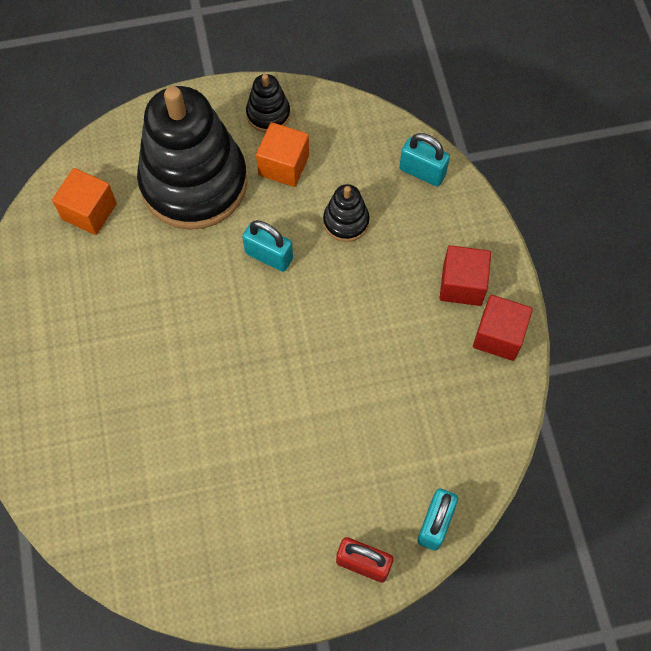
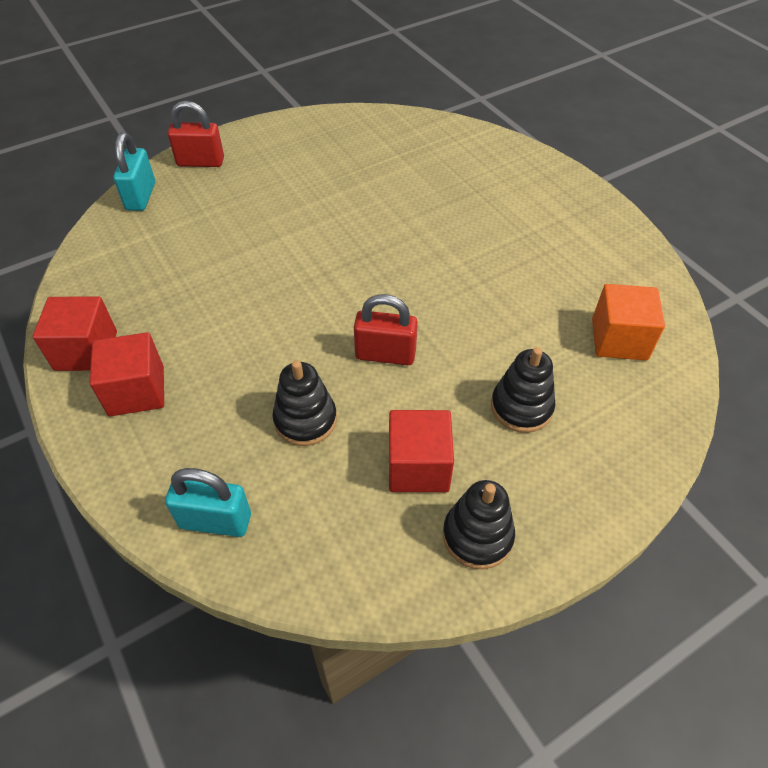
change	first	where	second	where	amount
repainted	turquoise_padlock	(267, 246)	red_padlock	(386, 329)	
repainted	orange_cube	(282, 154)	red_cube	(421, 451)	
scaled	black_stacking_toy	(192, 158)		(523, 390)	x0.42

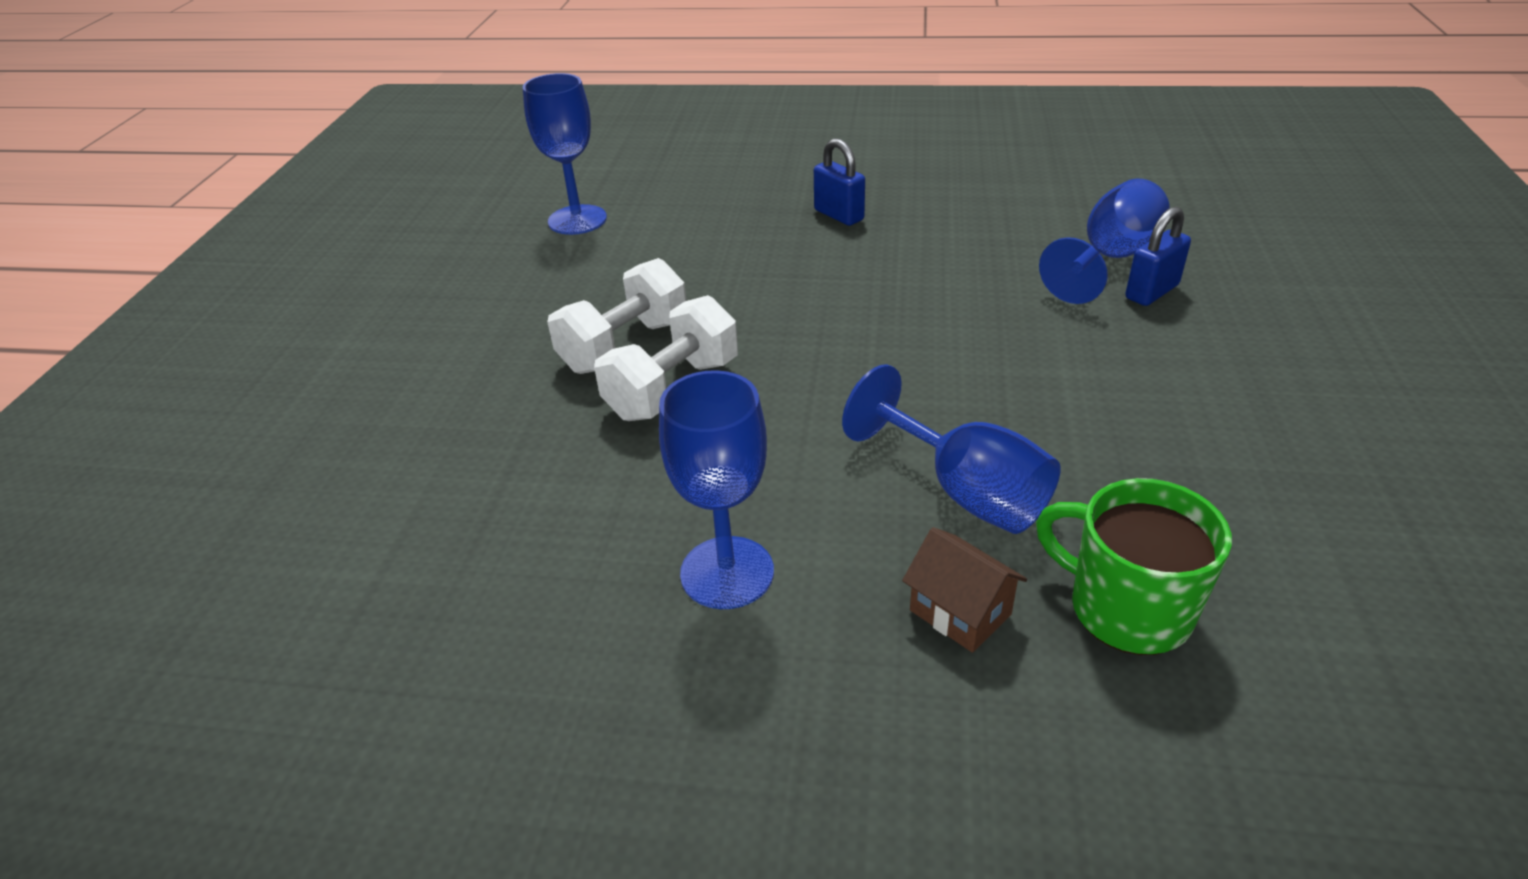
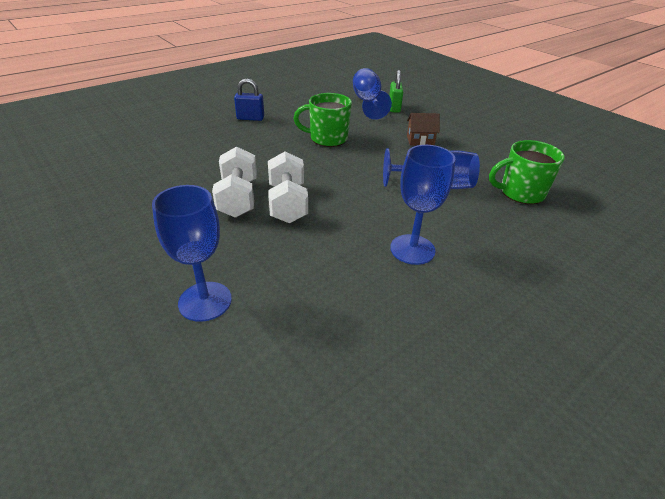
change	first	where	second	where	amount
shifted	blue_goblet	(564, 154)		(192, 253)	
new			green_mug	(322, 120)	
repainted	blue_padlock	(1158, 256)	green_padlock	(396, 91)	
shifted	brown_house	(964, 590)		(423, 129)	

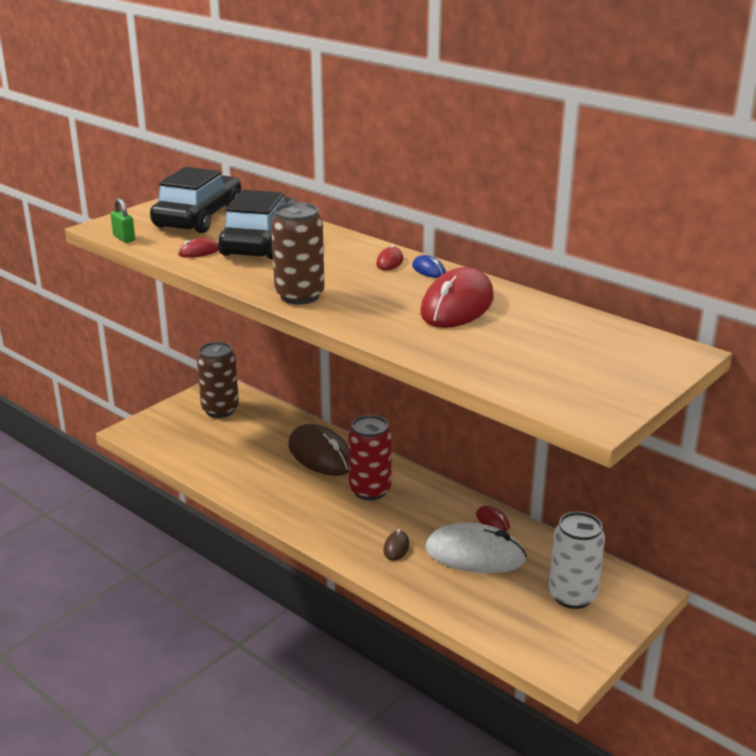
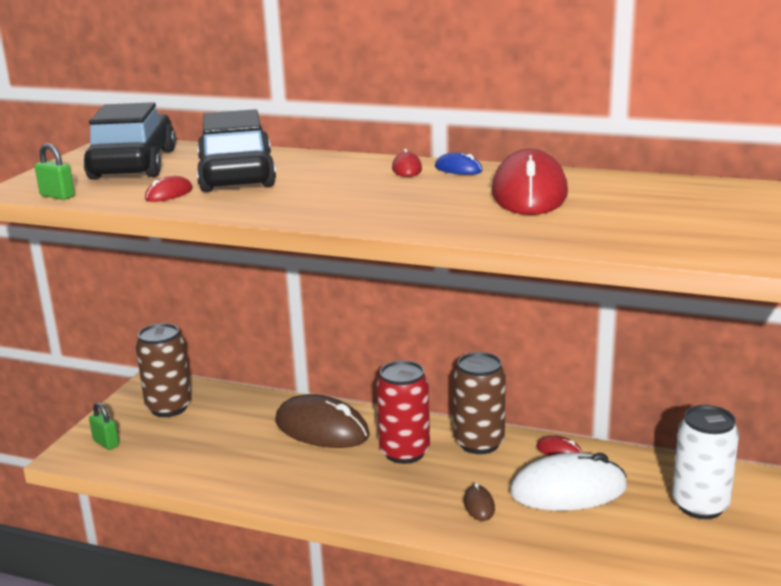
change	first	where	second	where	amount
new			green_padlock	(104, 426)	
shifted	brown_can	(298, 253)		(479, 403)	

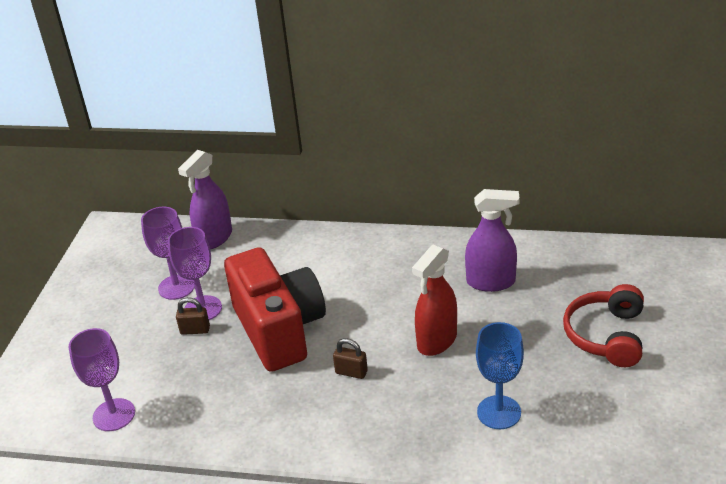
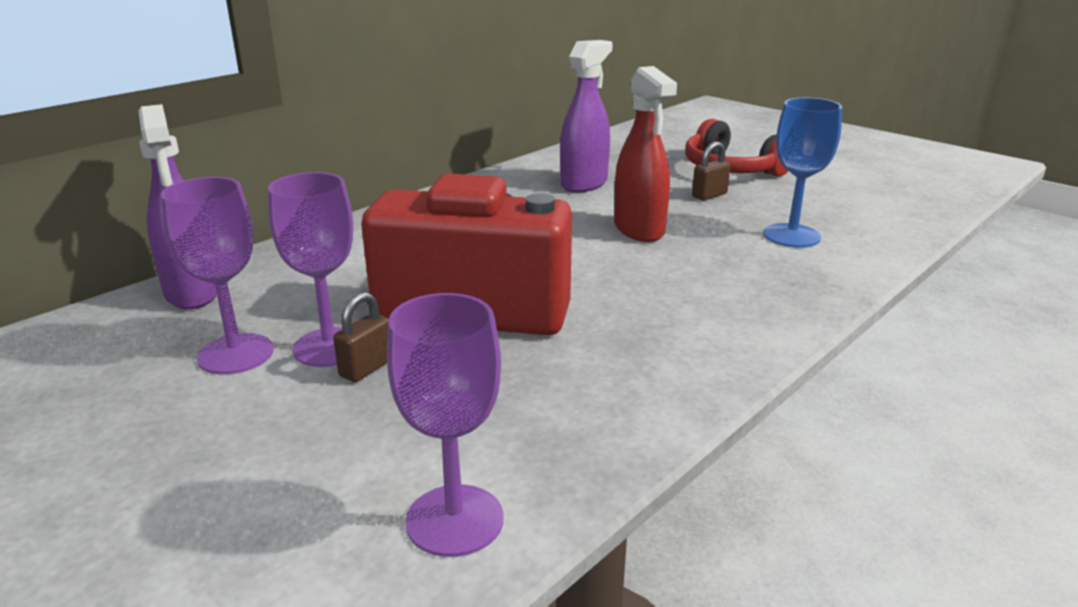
change	first	where	second	where	amount
shifted	brown_padlock	(350, 358)		(711, 171)	

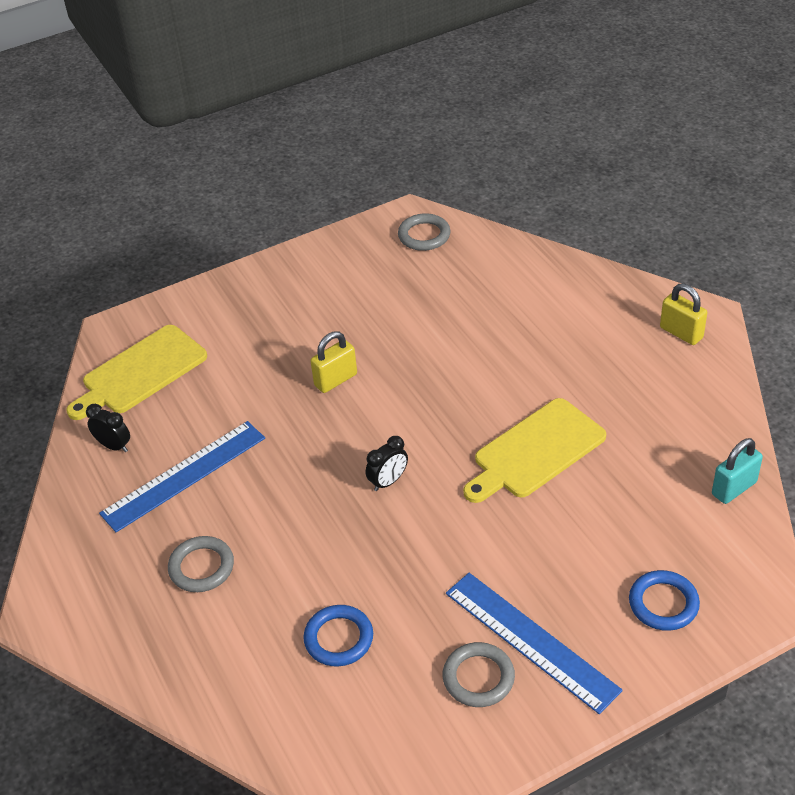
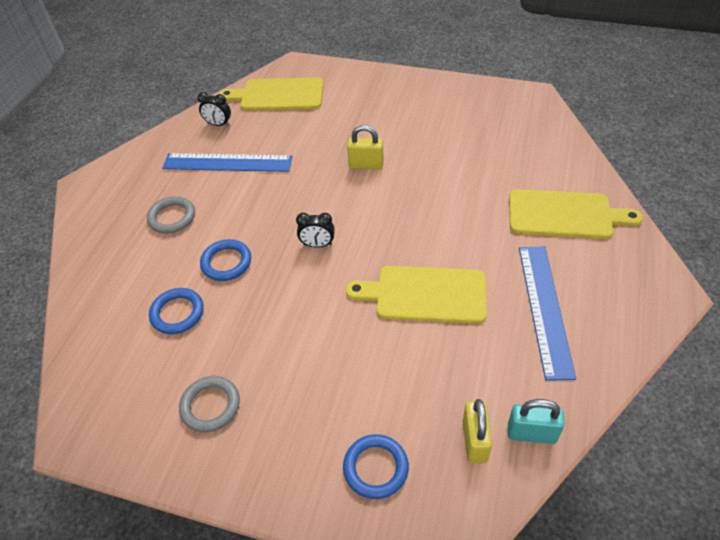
change	first	where	second	where	amount
rotated	black_clock	(108, 428)		(214, 109)	120 degrees clockwise
new			blue_ring	(225, 260)	
shifted	yellow_padlock	(683, 314)		(477, 431)	
new			yellow_cutting_board	(576, 214)	
shifted	blue_ruler	(534, 643)		(547, 313)	
gone	grey_ring	(424, 232)			

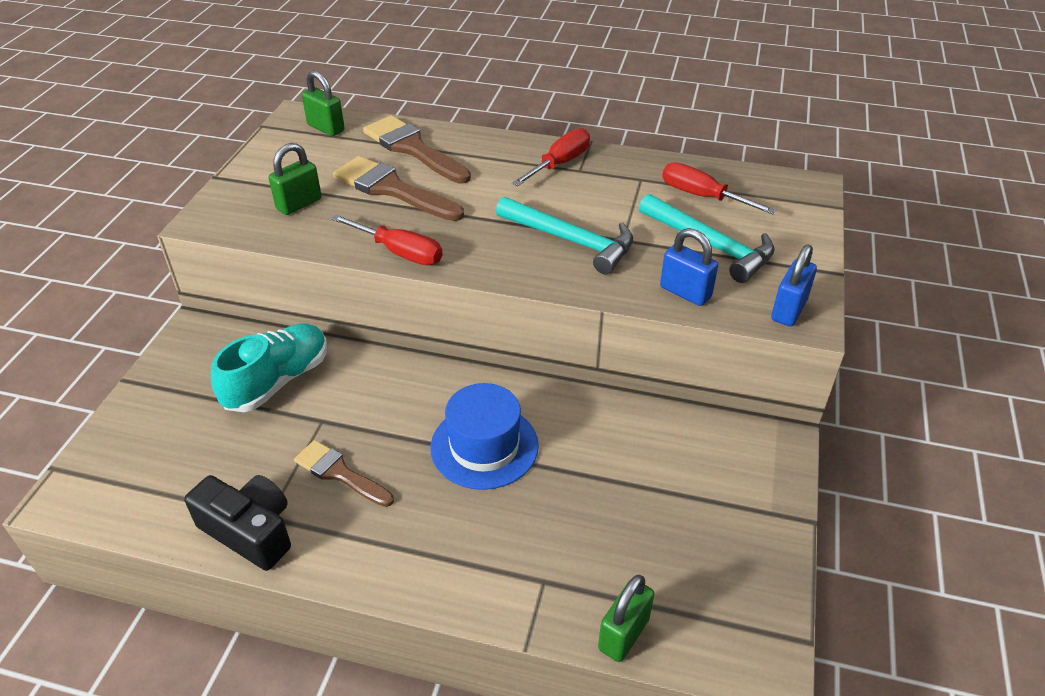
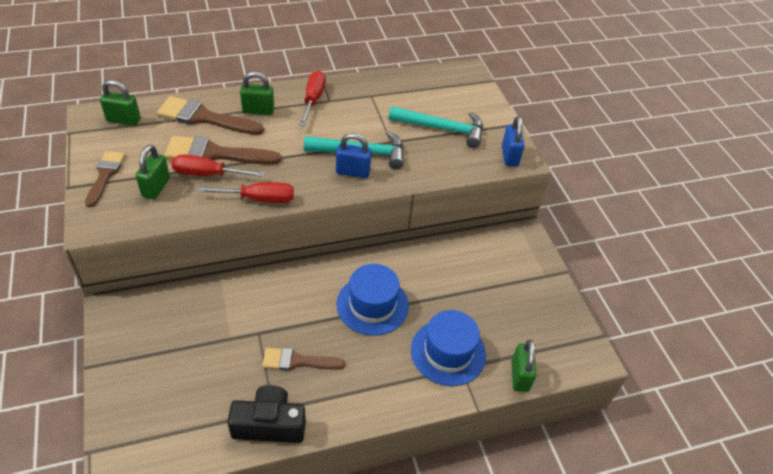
change	first	where	second	where	amount
new			brown_brush	(105, 179)	
shifted	red_screwdriver	(719, 188)		(218, 165)	
new			green_padlock	(257, 93)	
shifted	blue_padlock	(689, 267)		(354, 155)	
new			blue_hat	(448, 348)	
gone	turquoise_shoe	(269, 367)			

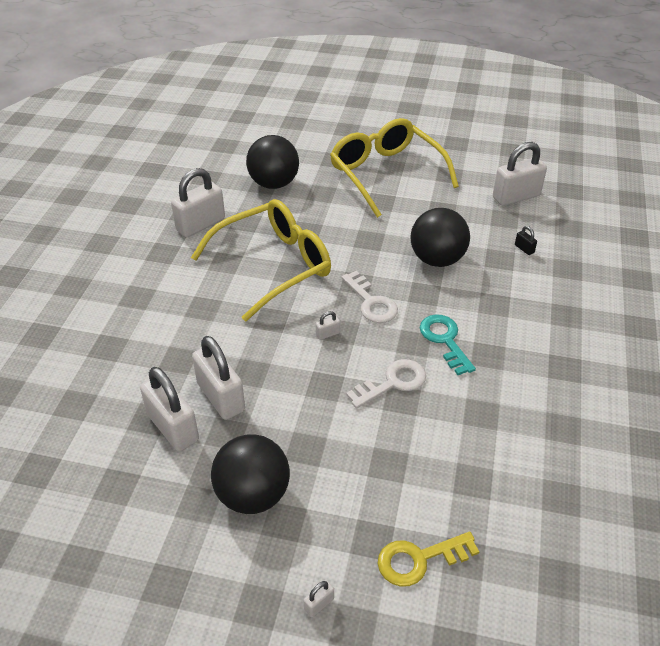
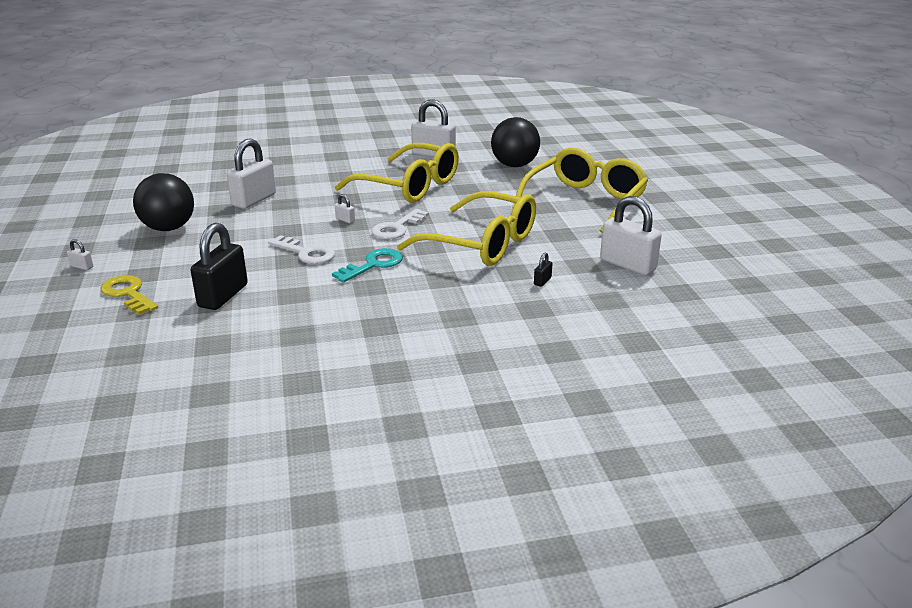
change	first	where	second	where	amount
new			black_padlock	(219, 266)	
swapped	black_ball	(440, 237)	yellow_glasses	(466, 228)	
gone	white_padlock	(169, 409)			

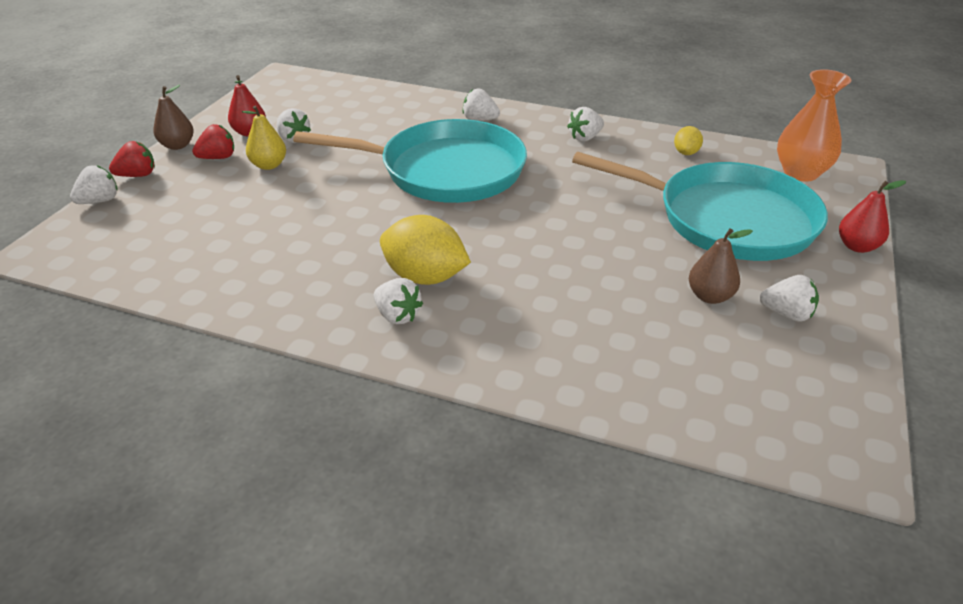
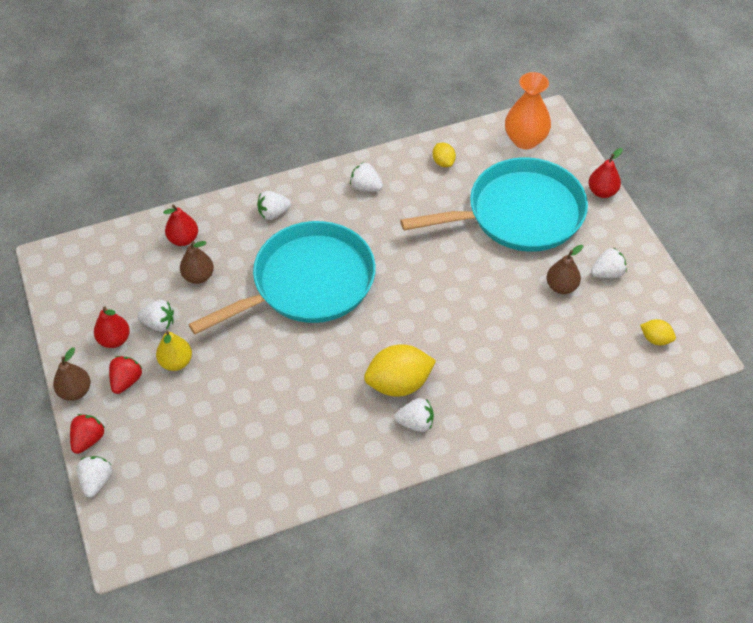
change	first	where	second	where	amount
new			red_pear	(180, 225)	
new			brown_pear	(197, 262)	
rotated	white_strawberry	(585, 124)		(366, 176)	105 degrees clockwise
new			yellow_lemon	(658, 332)	

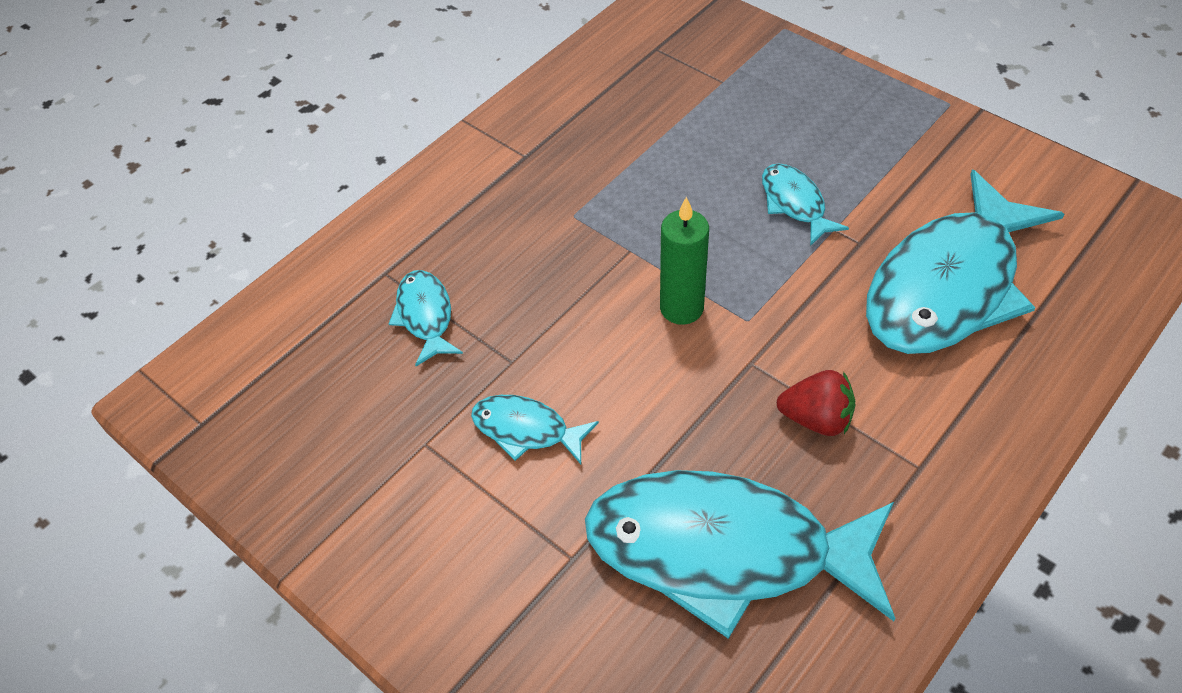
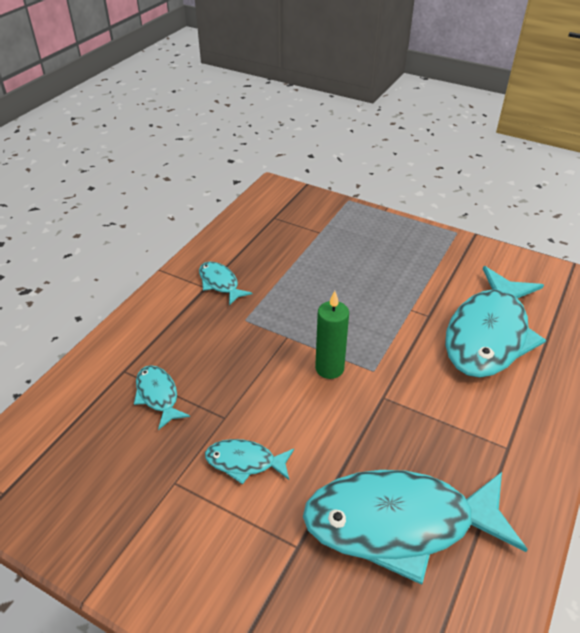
change	first	where	second	where	amount
shifted	turquoise_fish	(805, 204)		(225, 284)	
gone	red_strawberry	(816, 403)			

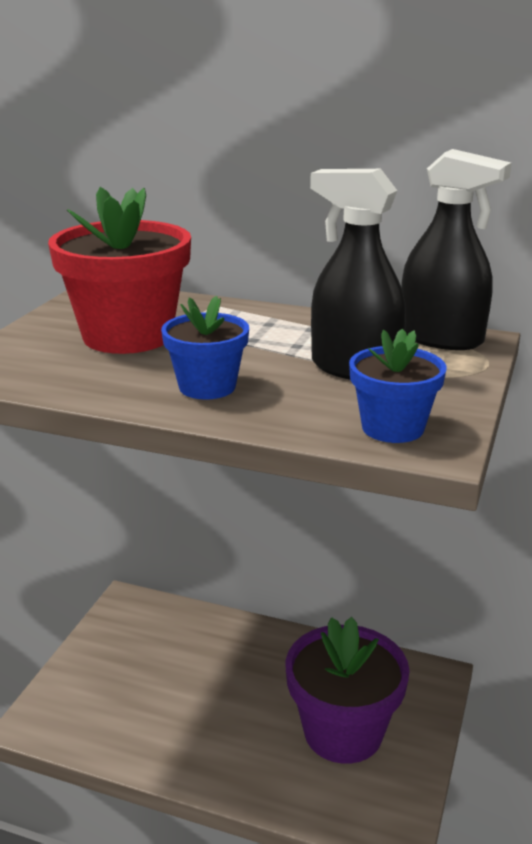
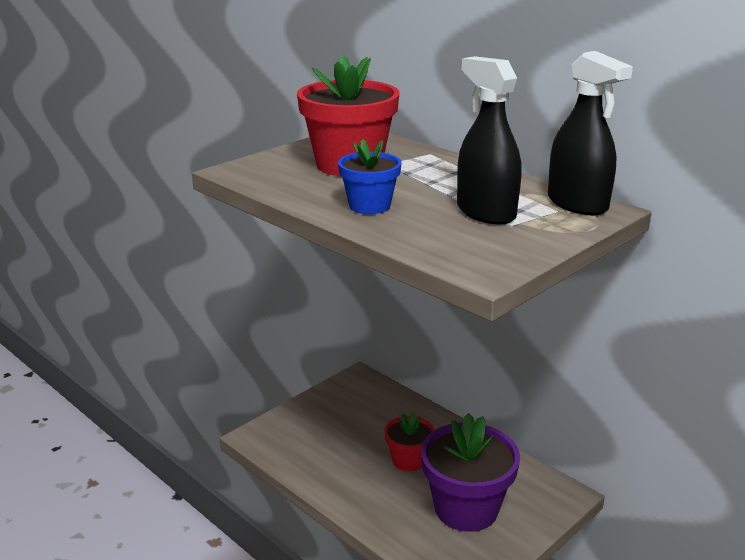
change	first	where	second	where	amount
new			red_flower_pot	(409, 441)	
gone	blue_flower_pot	(398, 386)			

